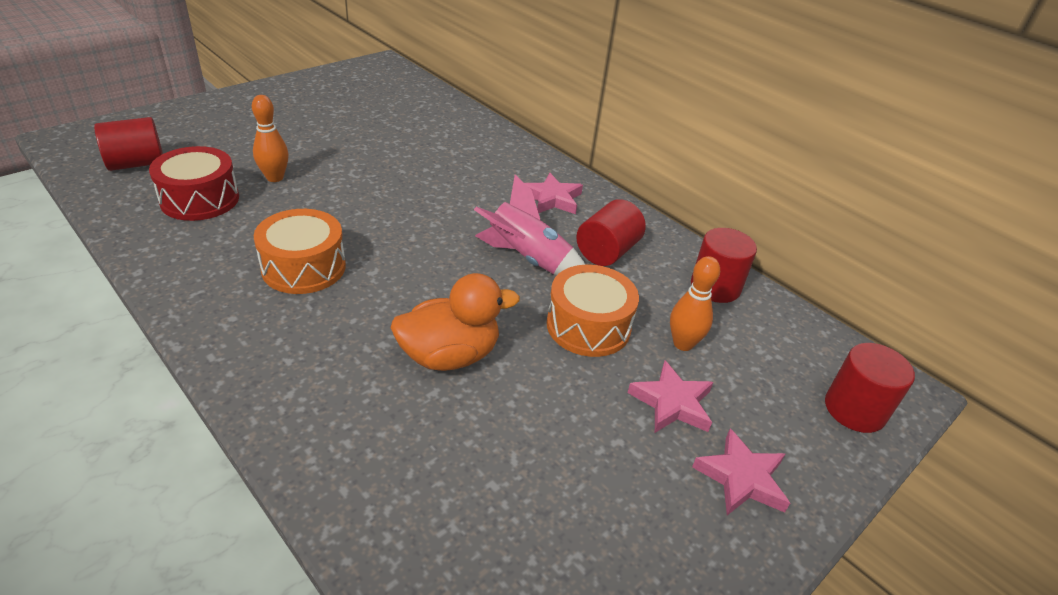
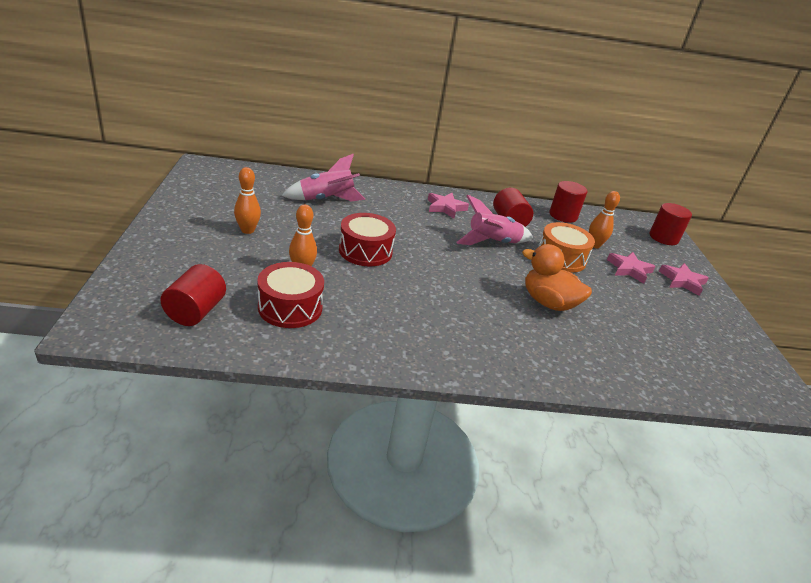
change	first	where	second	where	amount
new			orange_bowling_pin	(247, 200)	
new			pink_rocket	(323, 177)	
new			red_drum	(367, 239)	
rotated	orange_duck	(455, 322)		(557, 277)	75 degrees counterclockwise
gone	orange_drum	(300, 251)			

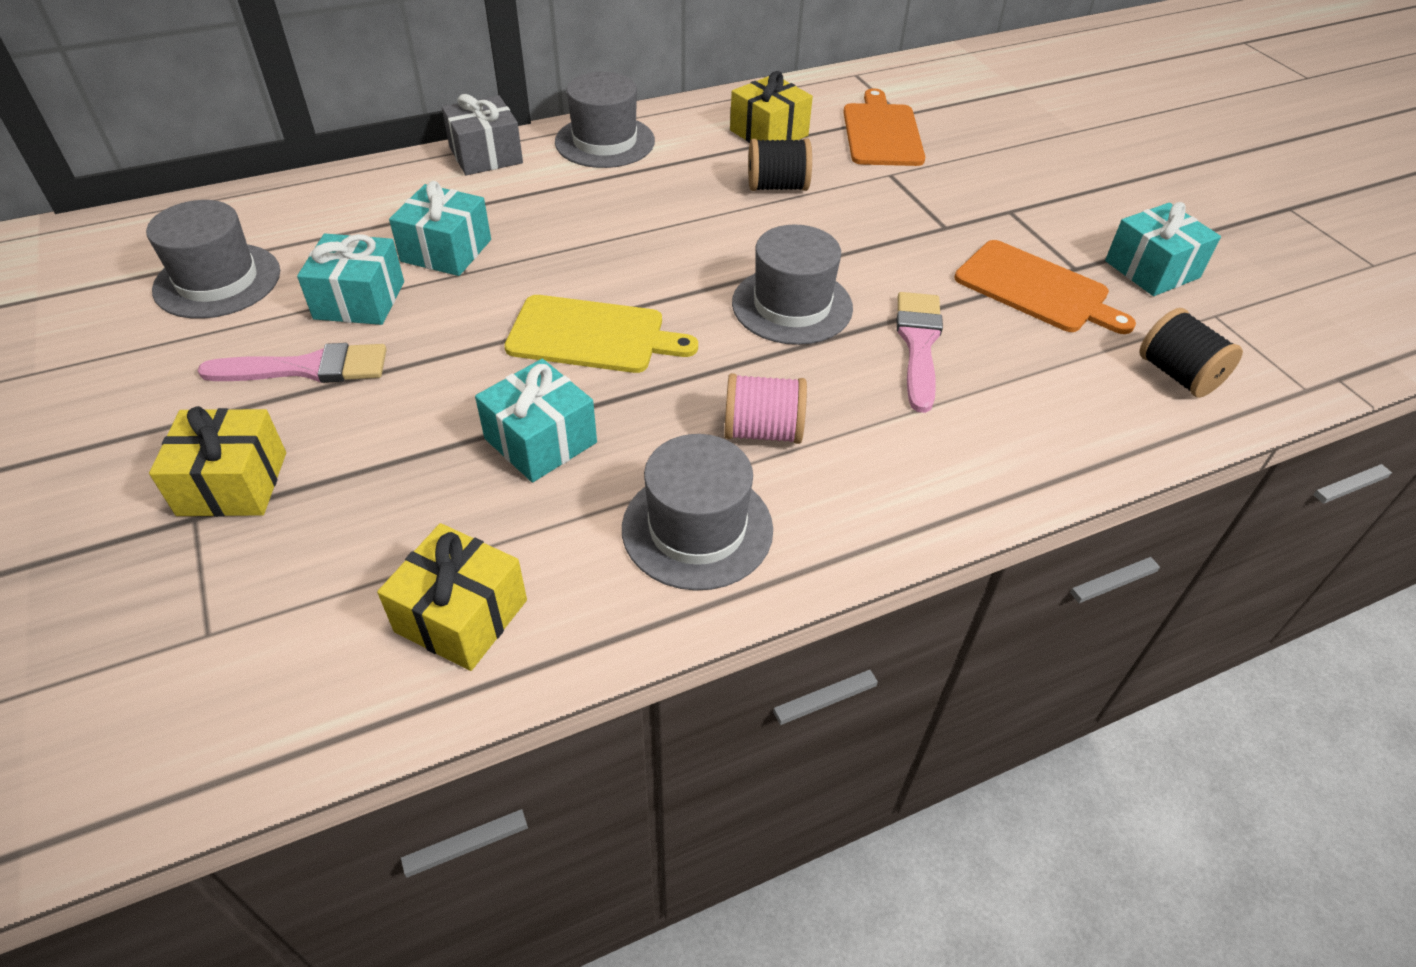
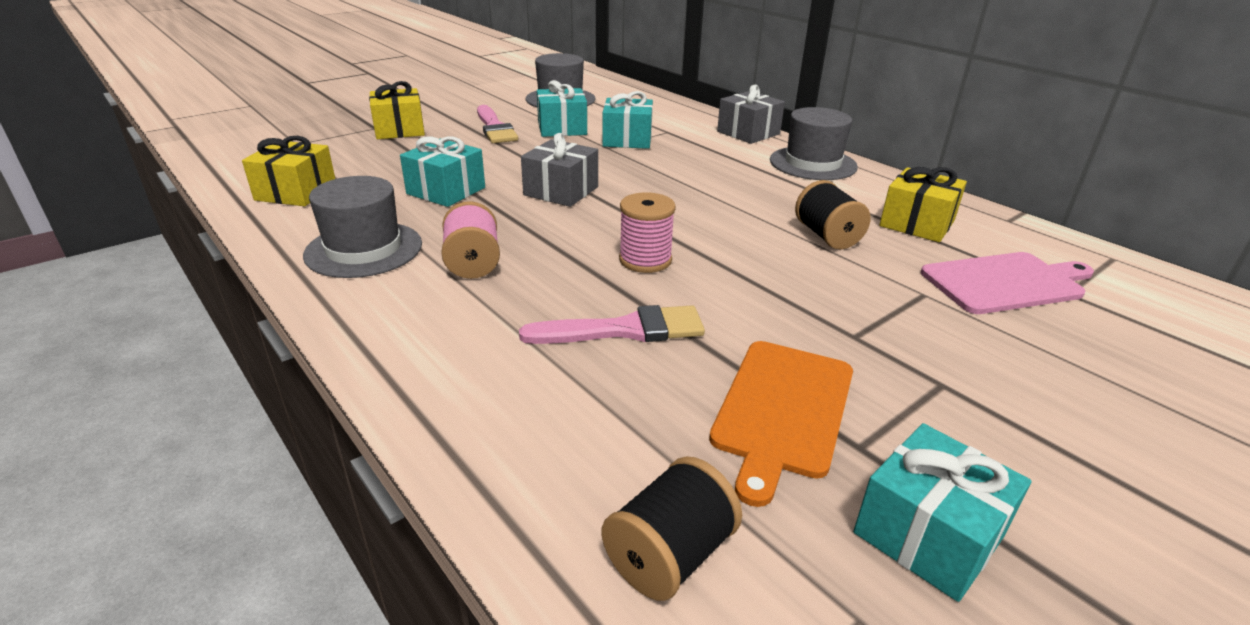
change	first	where	second	where	amount
swapped	yellow_cutting_board	(601, 334)	grey_gift	(559, 170)	
swapped	grey_hat	(792, 285)	pink_spool	(647, 232)	
repainted	orange_cutting_board	(884, 127)	pink_cutting_board	(1007, 283)	

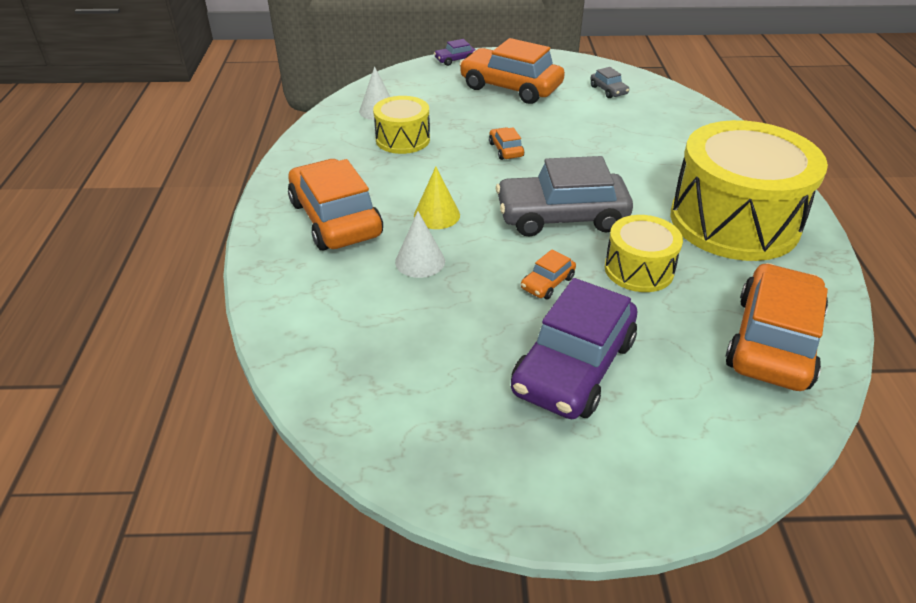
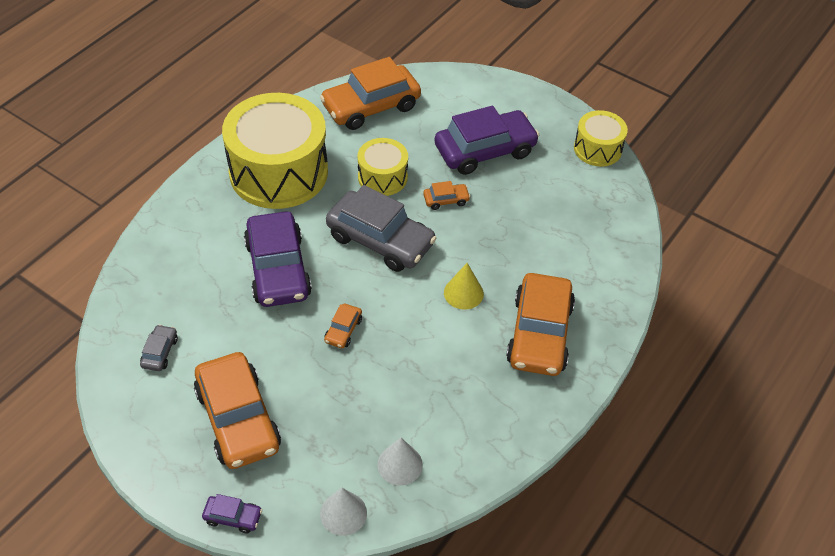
change	first	where	second	where	amount
new			purple_car	(278, 259)	
shifted	white_cone	(420, 244)		(343, 512)	
shifted	yellow_drum	(401, 125)		(601, 138)	

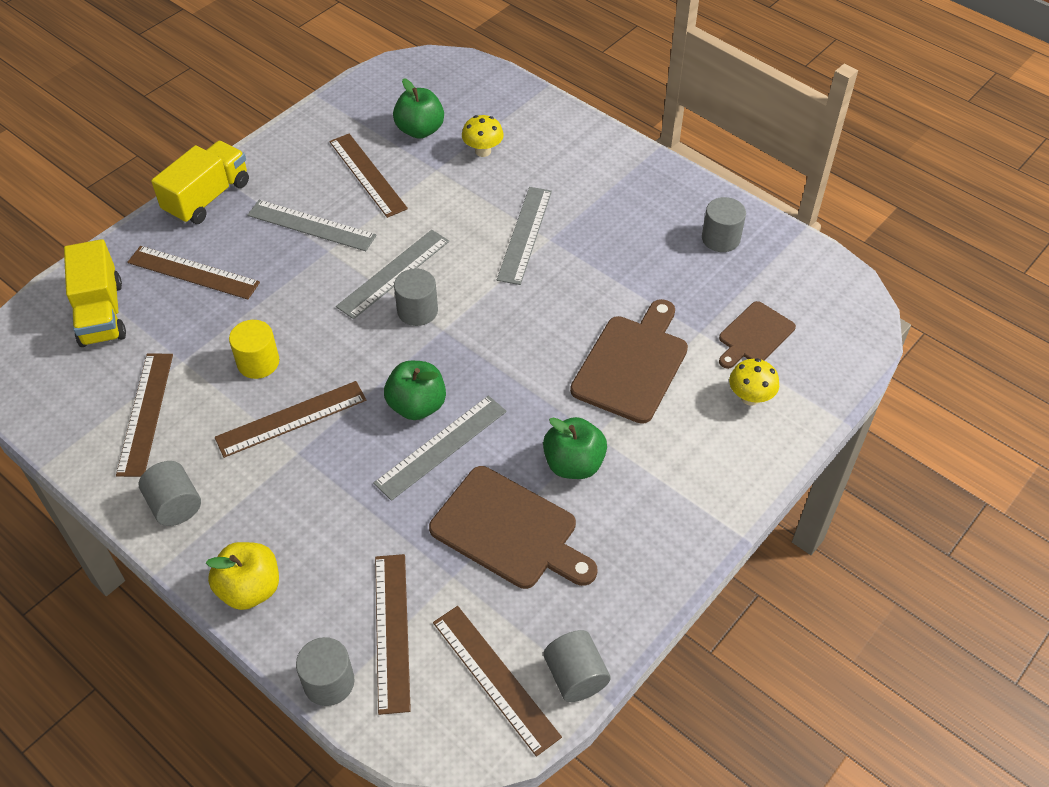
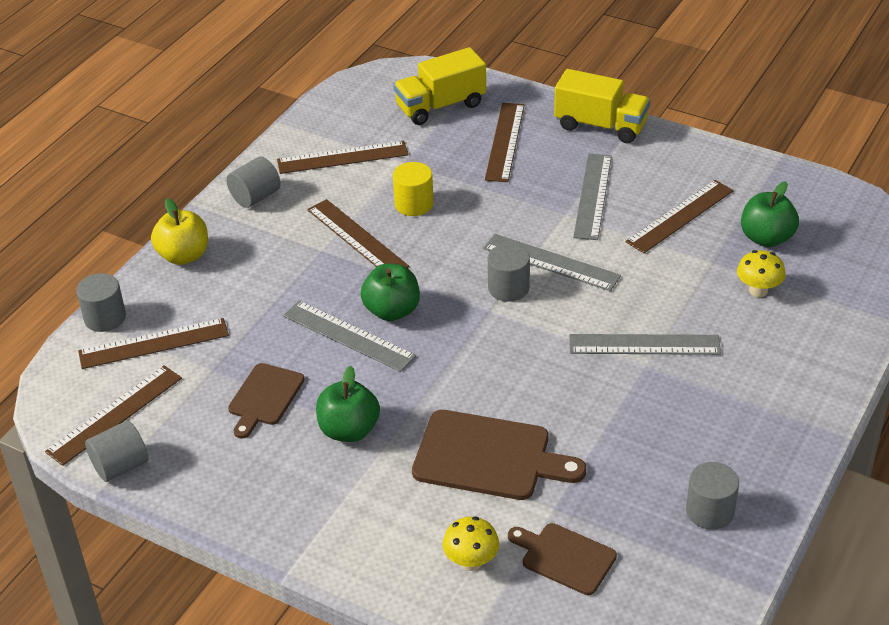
change	first	where	second	where	amount
scaled	brown_cutting_board	(513, 527)		(266, 401)	x0.61

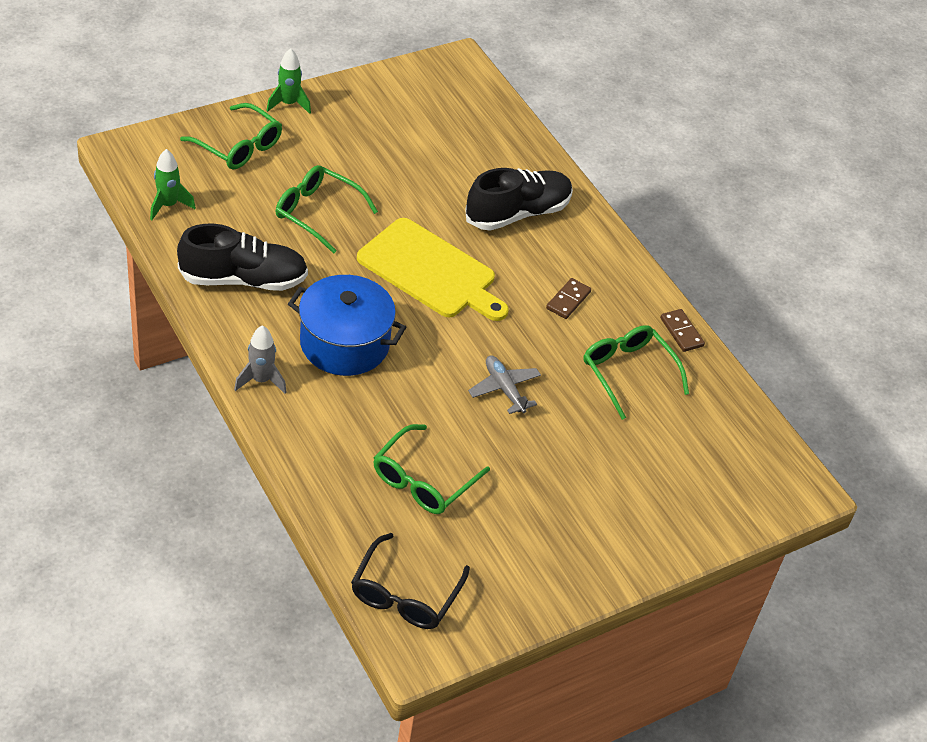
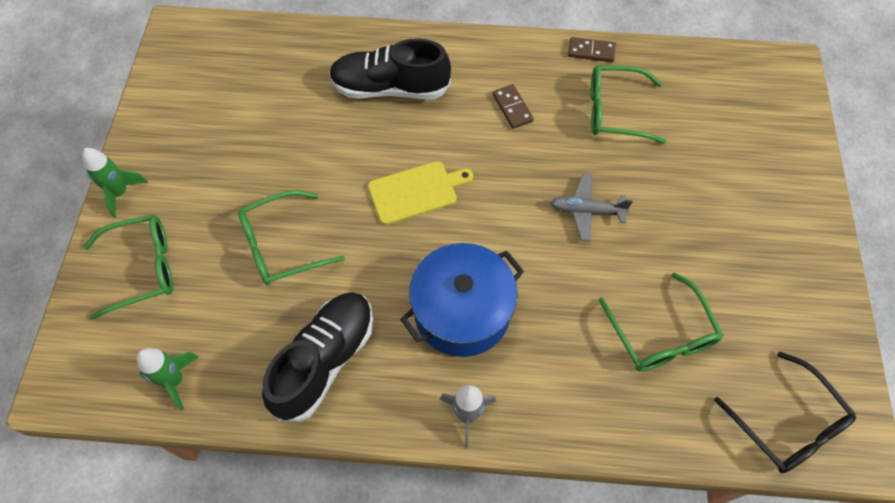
change	first	where	second	where	amount
rotated	black_shoe	(519, 199)		(390, 68)	90 degrees counterclockwise
scaled	yellow_cutting_board	(433, 269)		(420, 193)	x0.63

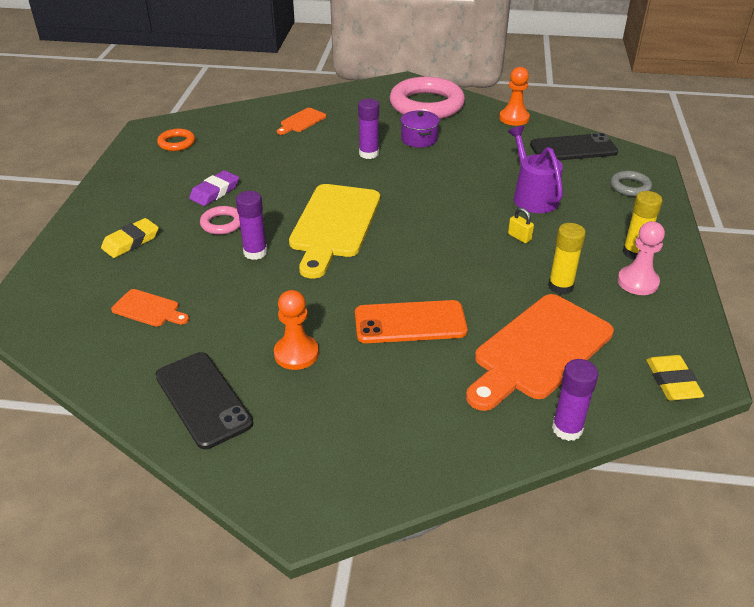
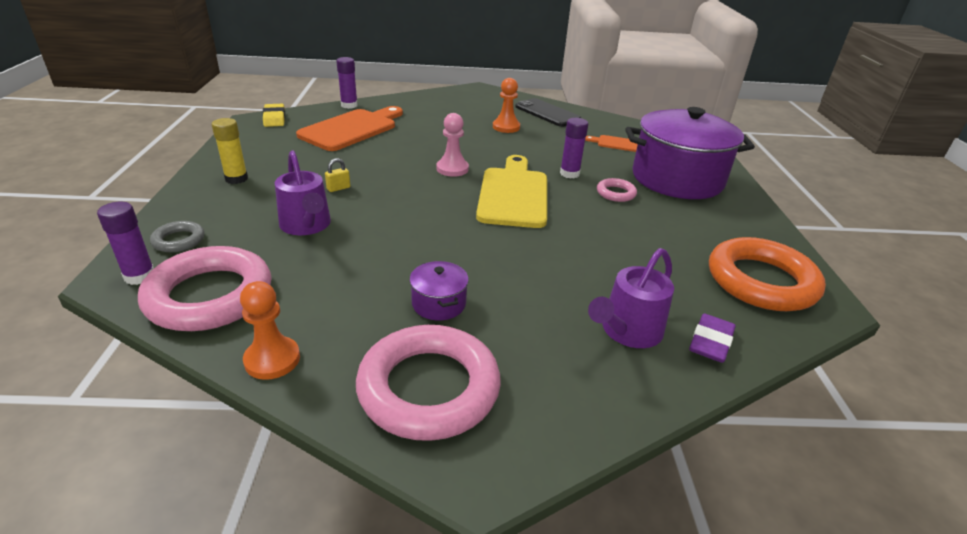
change	first	where	second	where	amount
shifted	purple_glue_stick	(368, 129)		(125, 243)	
swapped	black_phone	(574, 146)	pink_ring	(205, 288)	
rotated	yellow_padlock	(521, 225)		(337, 175)	75 degrees counterclockwise
shifted	pink_pawn	(641, 258)		(452, 145)	
swapped	orange_cutting_board	(301, 121)	purple_watering_can	(631, 298)	
swapped	yellow_eraser	(130, 238)	purple_pot	(690, 153)	
shifted	purple_eraser	(214, 188)		(712, 338)	
scaled	orange_ring	(176, 140)		(767, 274)	x2.17
gone	orange_phone	(411, 321)			
gone	yellow_glue_stick	(567, 259)			

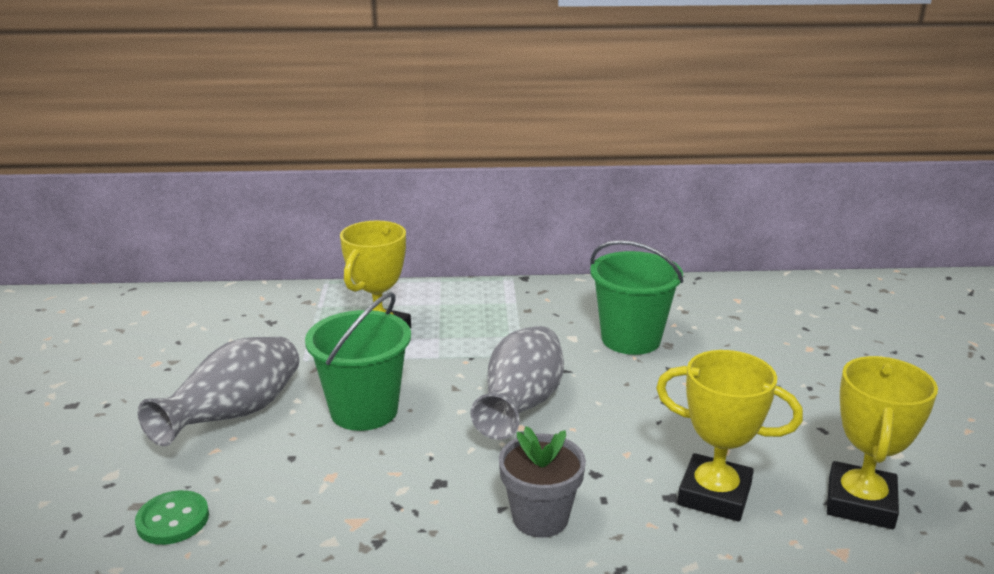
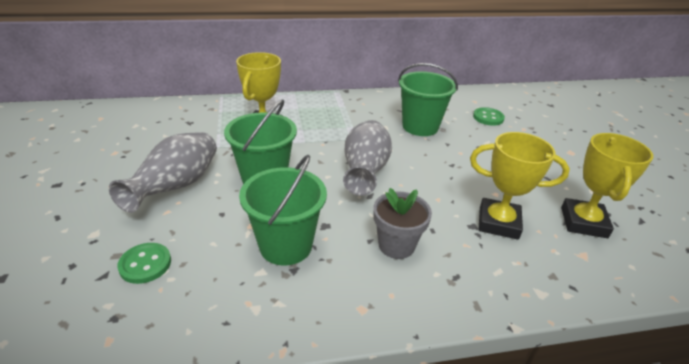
change	first	where	second	where	amount
new			green_bucket	(283, 210)	
new			green_button	(489, 116)	

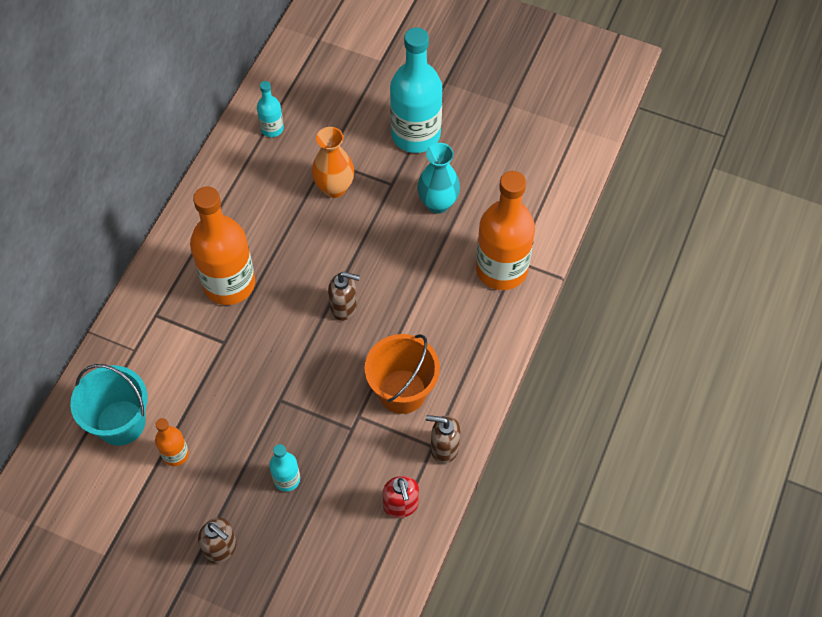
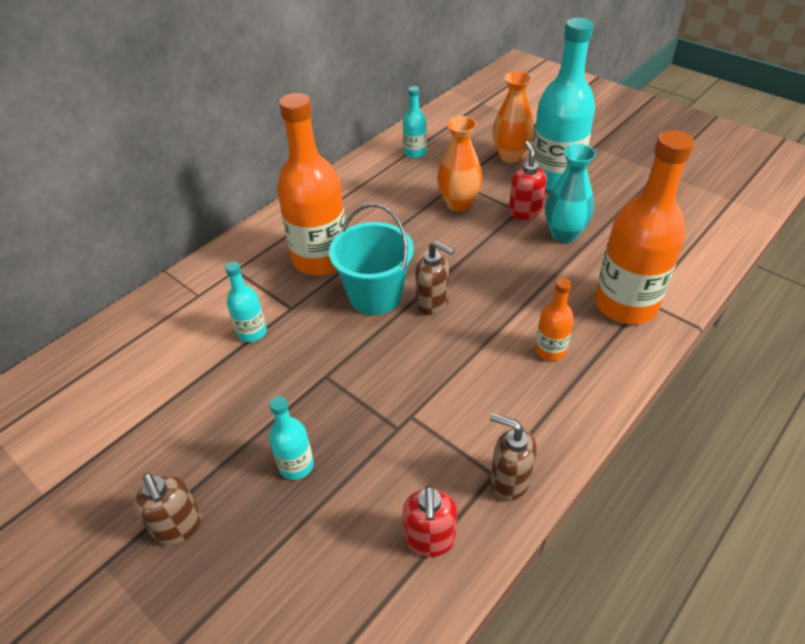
change	first	where	second	where	amount
new			turquoise_bottle	(246, 301)	
shifted	turquoise_bucket	(109, 405)		(371, 259)	
new			orange_vase	(513, 117)	
new			red_soap_dispenser	(528, 180)	
shifted	orange_bottle	(172, 442)		(554, 319)	
gone	orange_bucket	(402, 374)			

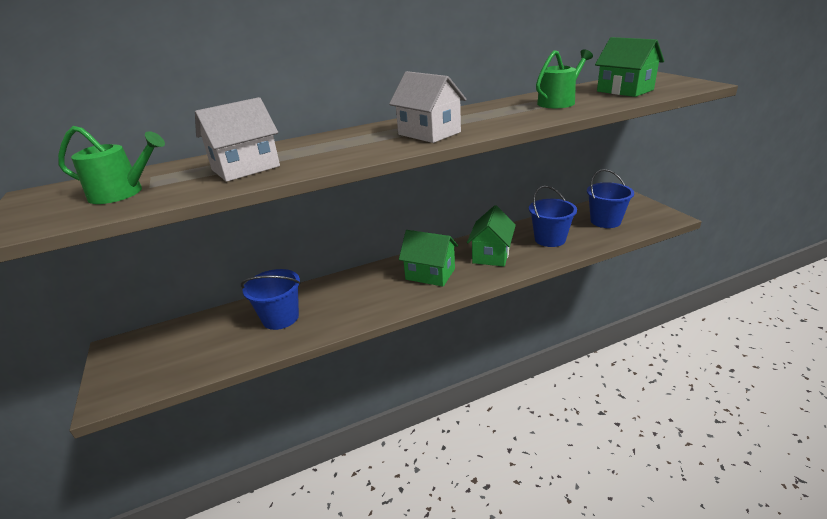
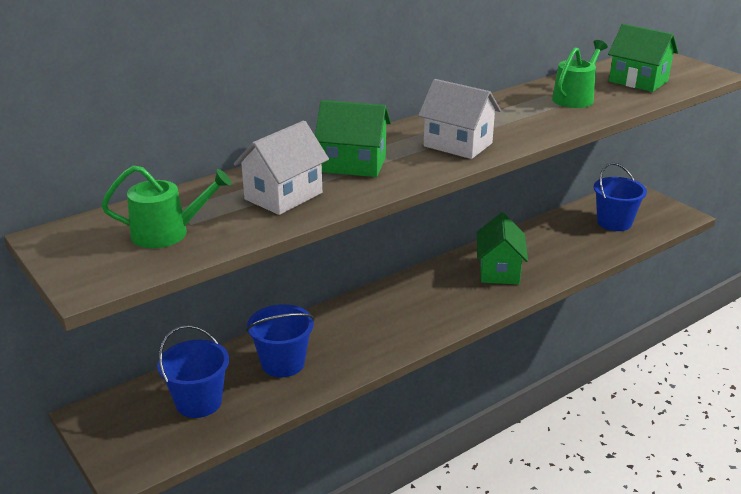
change	first	where	second	where	amount
shifted	blue_bucket	(553, 216)		(193, 371)	
shifted	green_house	(428, 258)		(353, 138)	

